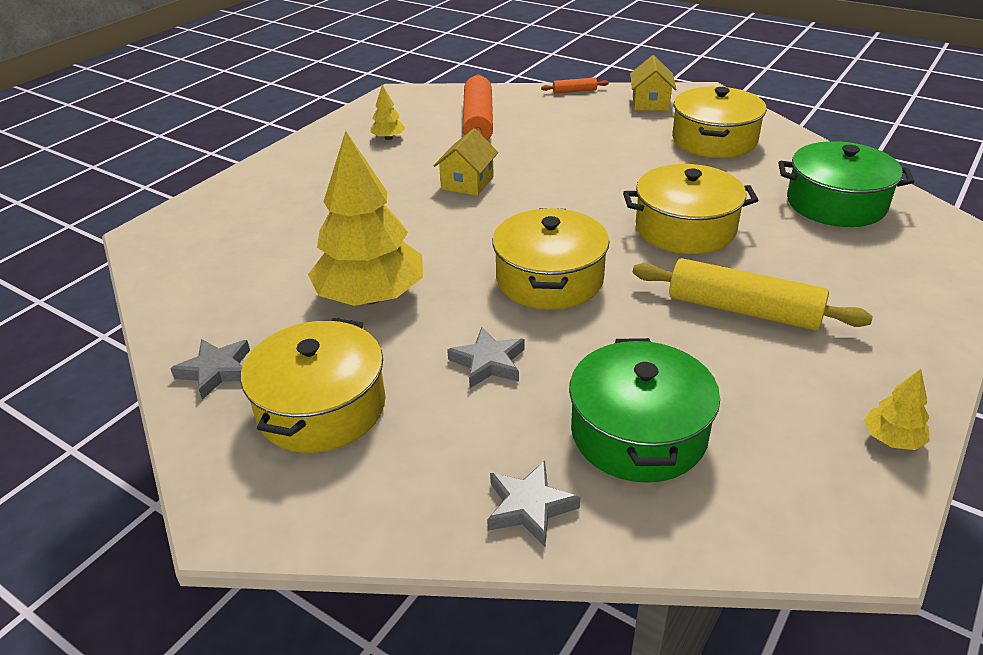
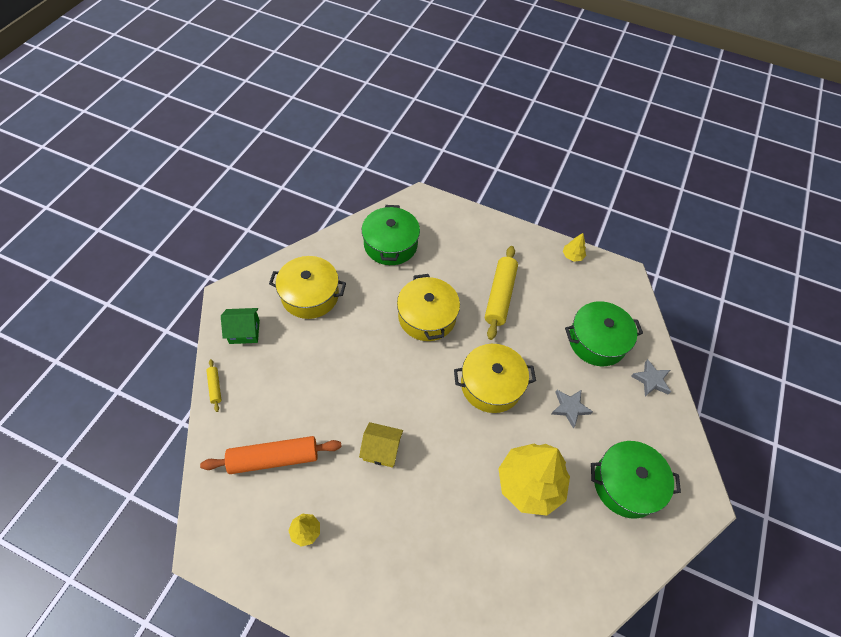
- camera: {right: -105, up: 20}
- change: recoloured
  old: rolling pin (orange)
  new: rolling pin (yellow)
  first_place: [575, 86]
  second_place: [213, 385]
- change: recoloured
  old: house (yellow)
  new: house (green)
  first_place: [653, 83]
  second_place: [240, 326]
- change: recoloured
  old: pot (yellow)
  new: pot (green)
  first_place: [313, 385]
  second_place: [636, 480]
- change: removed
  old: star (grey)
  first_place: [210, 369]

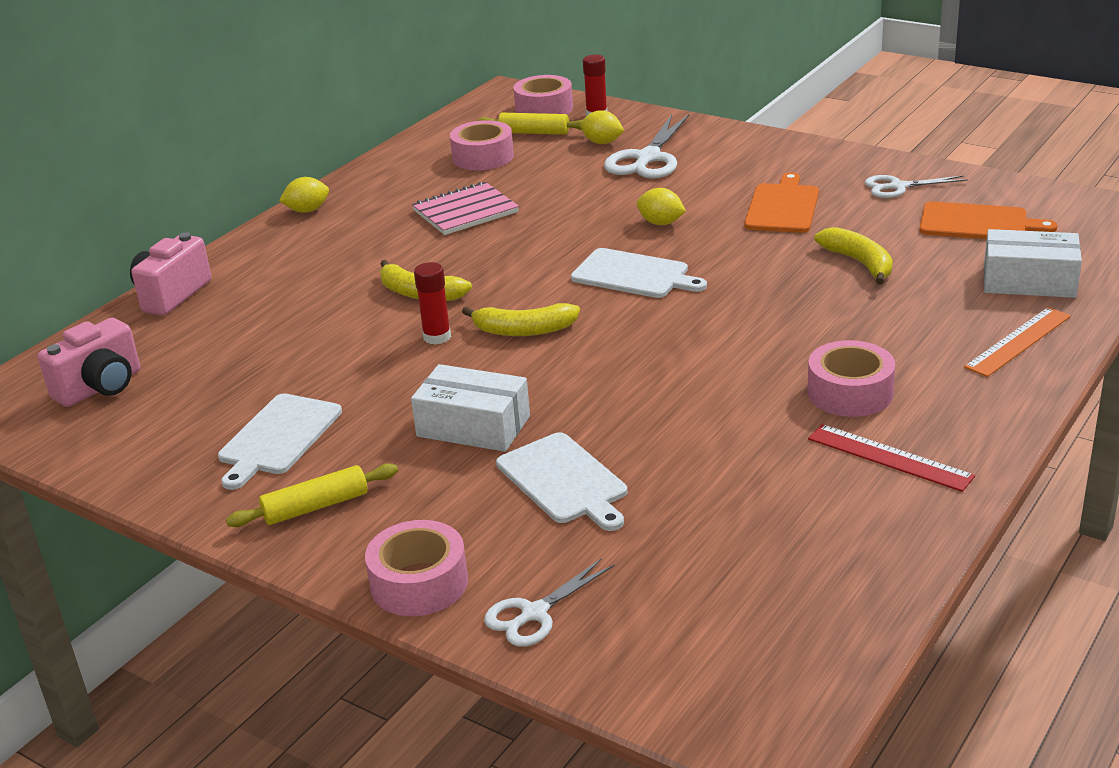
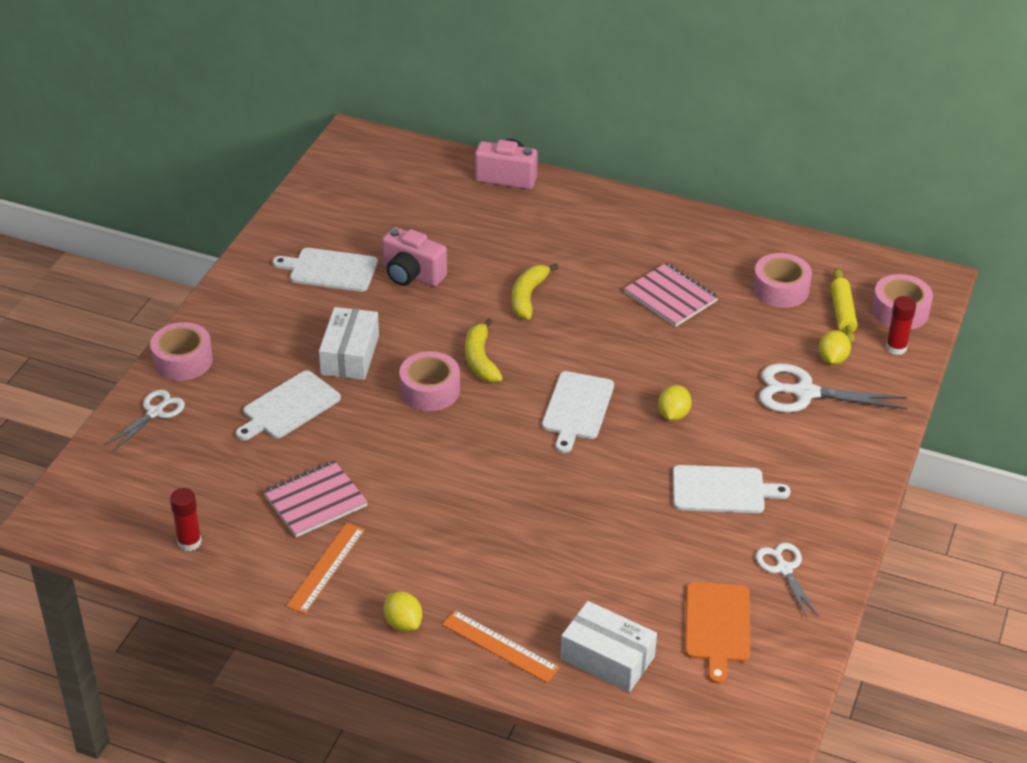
- camera: {right: 75, up: 10}
- change: turned
  old: scissors (white)
  first_place: [549, 602]
  second_place: [146, 420]
  degrees: 90
- change: moved
  old: glue stick (red)
  first_place: [432, 303]
  second_place: [186, 519]
- change: added
  new: notebook (pink)
  second_place: [315, 498]
- change: recoloured
  old: ruler (red)
  new: ruler (orange)
  first_place: [891, 458]
  second_place: [325, 568]
- change: moved
  old: camera (pink)
  first_place: [89, 362]
  second_place: [414, 257]
- change: moved
  old: lemon (yellow)
  first_place: [304, 195]
  second_place: [402, 611]
- change: moved
  old: tape (pink)
  first_place: [851, 378]
  second_place: [429, 381]
- change: turned
  old: box (white)
  first_place: [1033, 263]
  second_place: [608, 646]
  degrees: -60
- change: recoloured
  old: cutting board (orange)
  new: cutting board (white)
  first_place: [782, 202]
  second_place: [732, 489]
- change: removed
  old: rolling pin (yellow)
  first_place: [312, 495]
- change: removed
  old: banana (yellow)
  first_place: [854, 256]

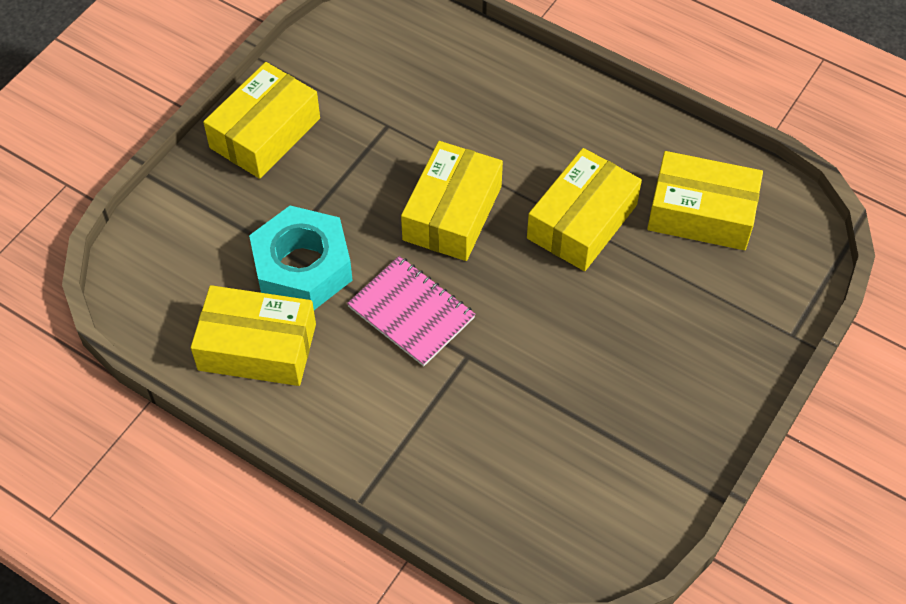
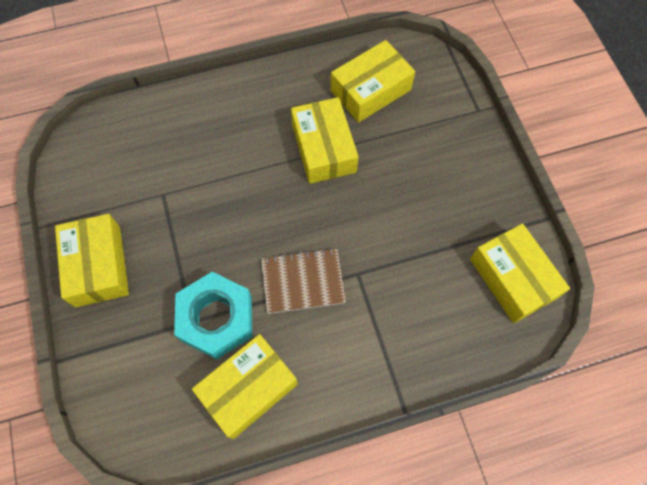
- camera: {right: -50, up: 10}
- change: recoloured
  old: notebook (pink)
  new: notebook (brown)
  first_place: [411, 311]
  second_place: [303, 281]
- change: moved
  old: box (yellow)
  first_place: [452, 201]
  second_place: [520, 273]

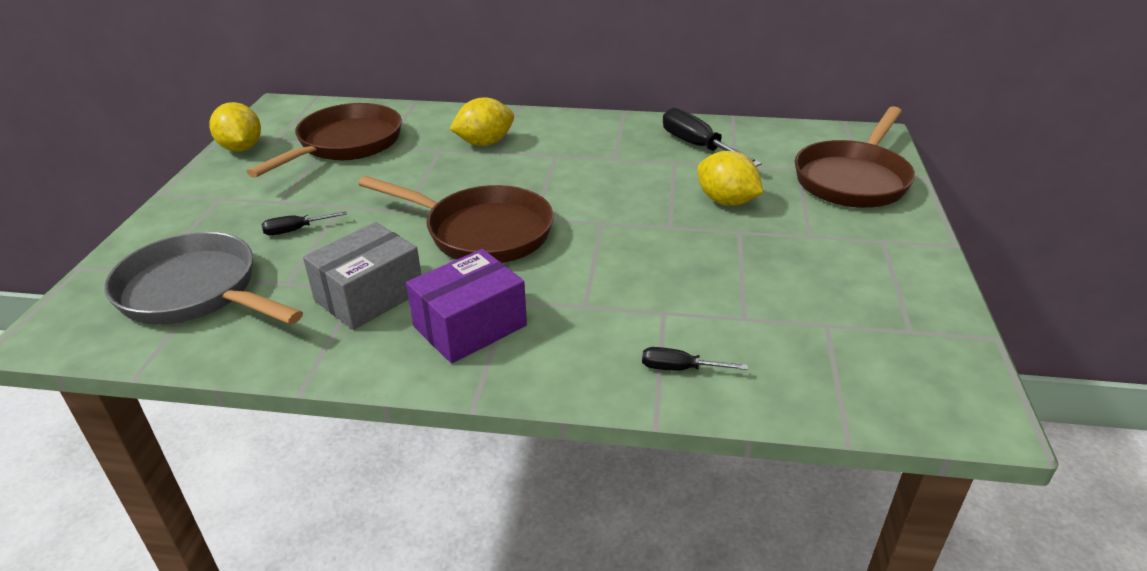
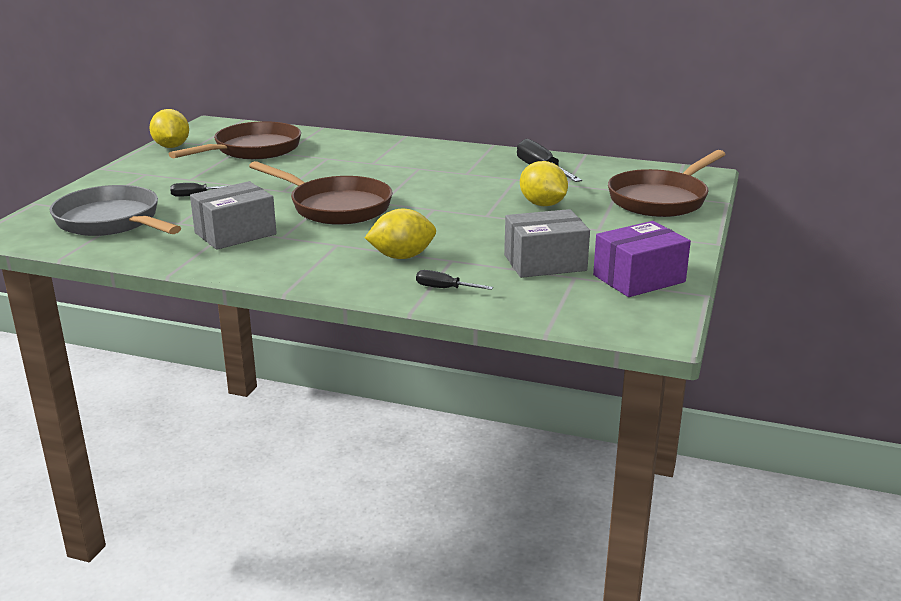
- camera: {right: 10, up: -10}
- change: moved
  old: lemon (yellow)
  first_place: [482, 121]
  second_place: [400, 234]
- change: added
  new: box (grey)
  second_place: [547, 243]
- change: moved
  old: box (purple)
  first_place: [466, 306]
  second_place: [642, 259]

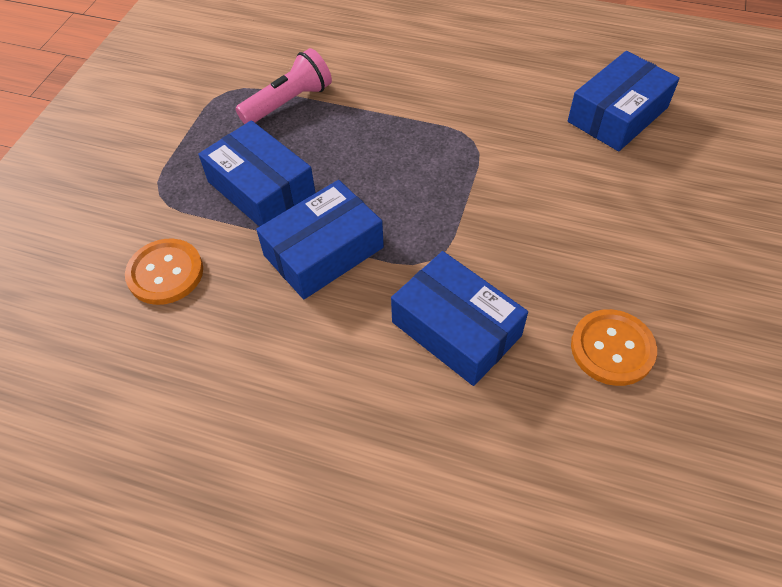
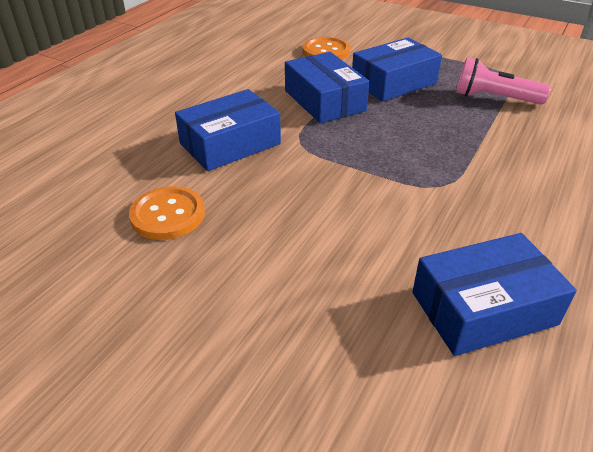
- camera: {right: 100, up: -15}
- change: turned
  old: box (blue)
  first_place: [623, 101]
  second_place: [494, 294]
  degrees: -75
- change: turned
  old: flashlight (pink)
  first_place: [283, 86]
  second_place: [503, 81]
  degrees: 135

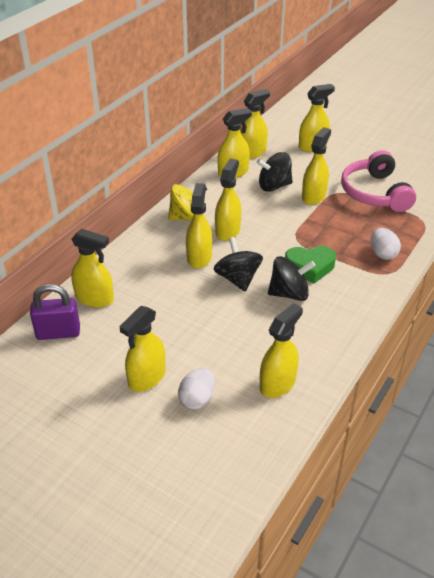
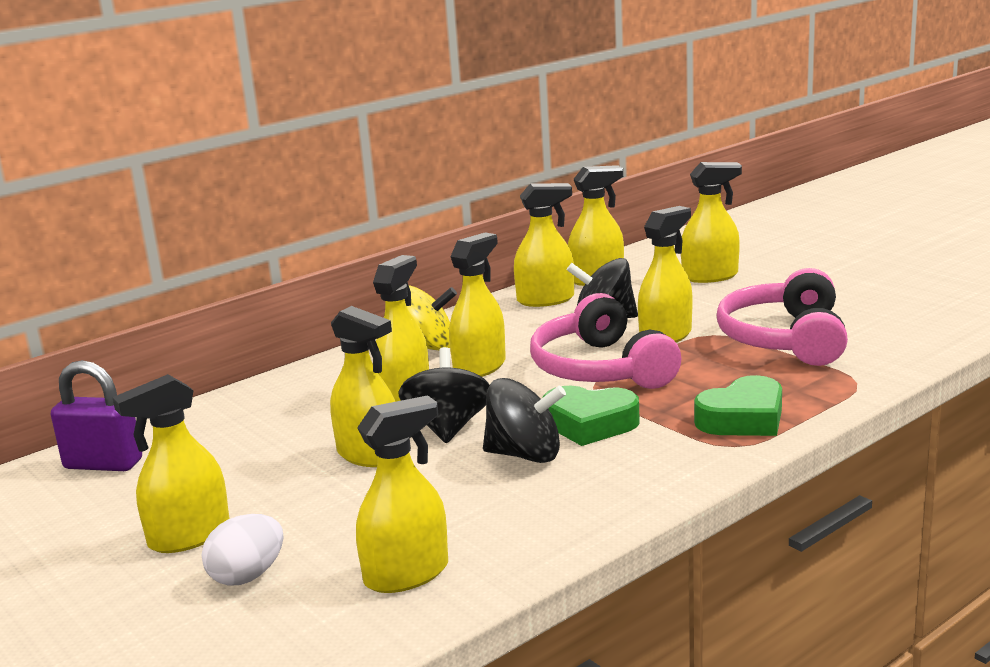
- camera: {right: 20, up: -20}
- change: moved
  old: spray bottle (yellow)
  first_place: [92, 268]
  second_place: [362, 386]
- change: added
  new: headphones (pink)
  second_place: [605, 341]
- change: replaced
  old: egg (white)
  new: heart (green)
  first_place: [386, 244]
  second_place: [738, 405]

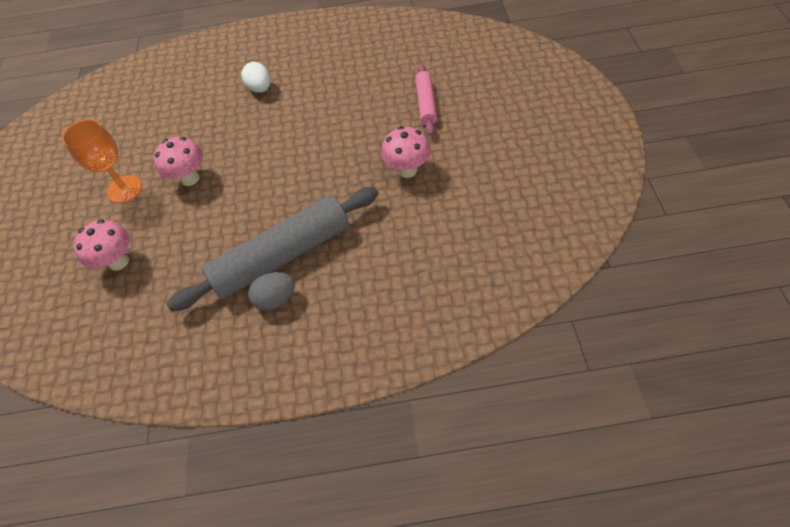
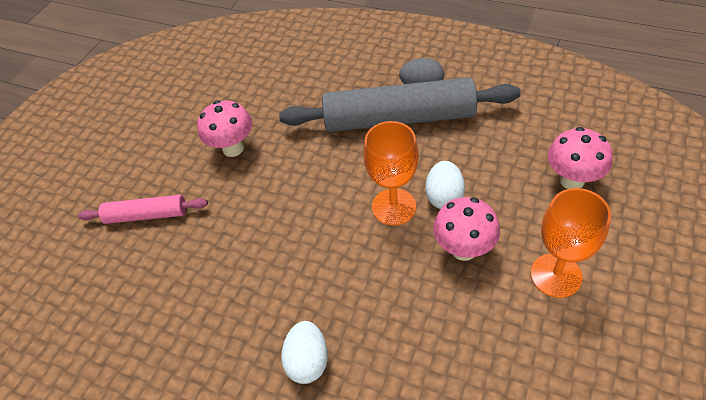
- camera: {right: -150, up: -5}
- change: turned
  old: rolling pin (pink)
  first_place: [426, 100]
  second_place: [143, 209]
  degrees: 60
- change: added
  new: goblet (orange)
  second_place: [391, 173]
- change: added
  new: egg (white)
  second_place: [445, 185]

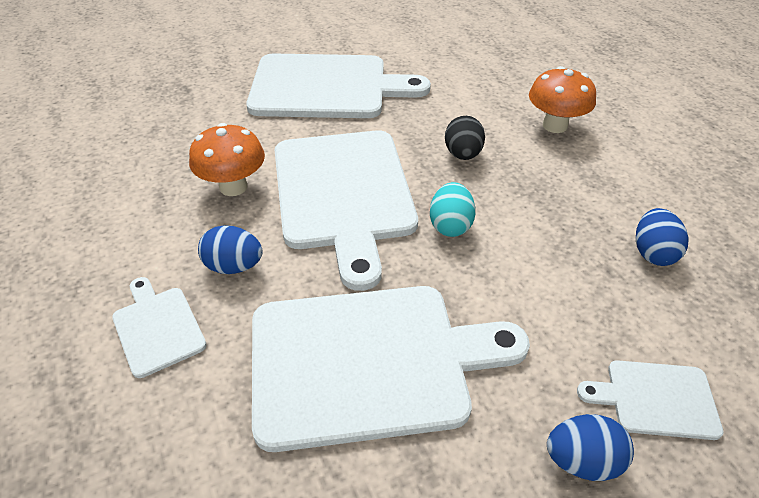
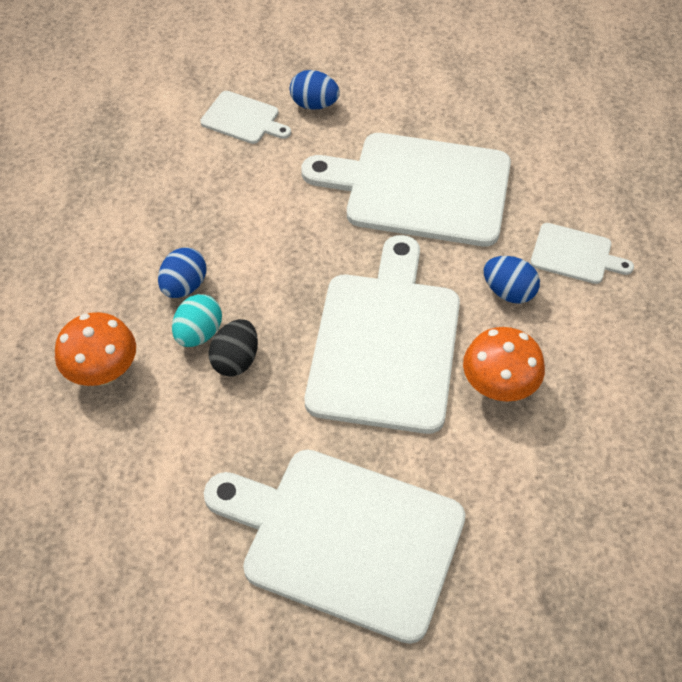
- camera: {right: -160, up: 10}
- change: moved
  old: egg (blue)
  first_place: [662, 237]
  second_place: [182, 272]
- change: moved
  old: egg (turquoise)
  first_place: [453, 209]
  second_place: [197, 320]
- change: turned
  old: cutting board (white)
  first_place: [159, 327]
  second_place: [582, 253]
  degrees: -60

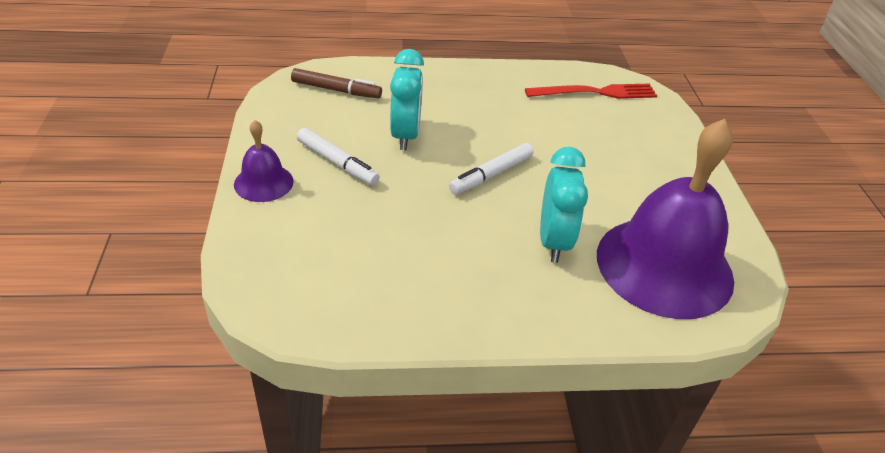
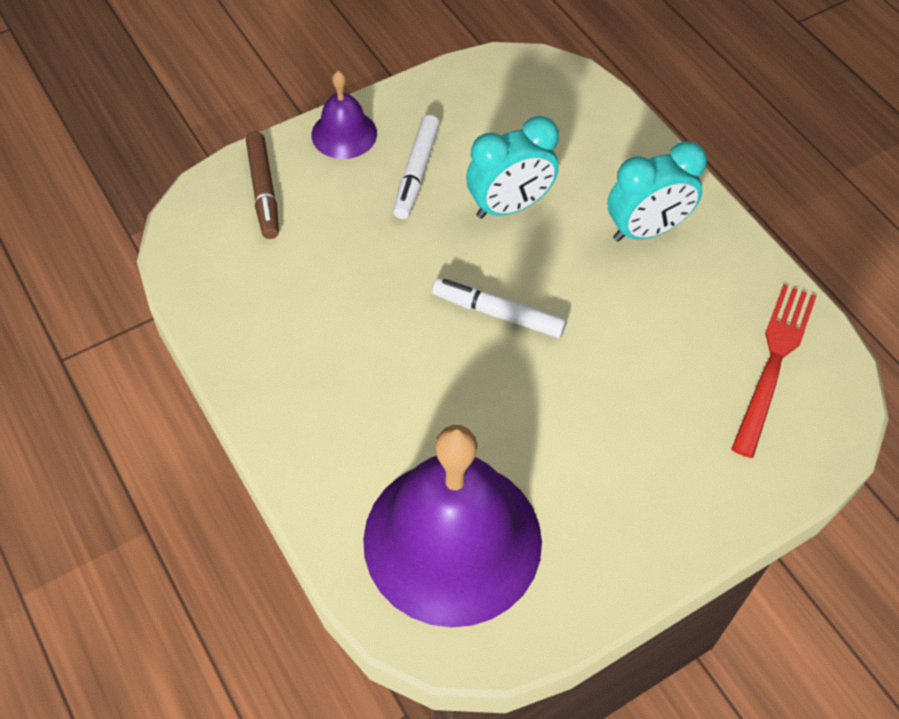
- camera: {right: 65, up: 15}
- change: moved
  old: marker (brown)
  first_place: [336, 83]
  second_place: [262, 185]
- change: moved
  old: clock (turquoise)
  first_place: [564, 205]
  second_place: [657, 191]
- change: turned
  old: fork (red)
  first_place: [591, 91]
  second_place: [773, 371]
  degrees: -120

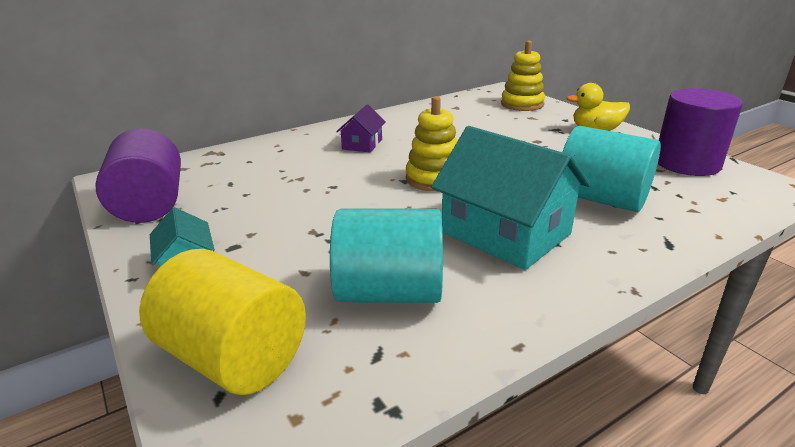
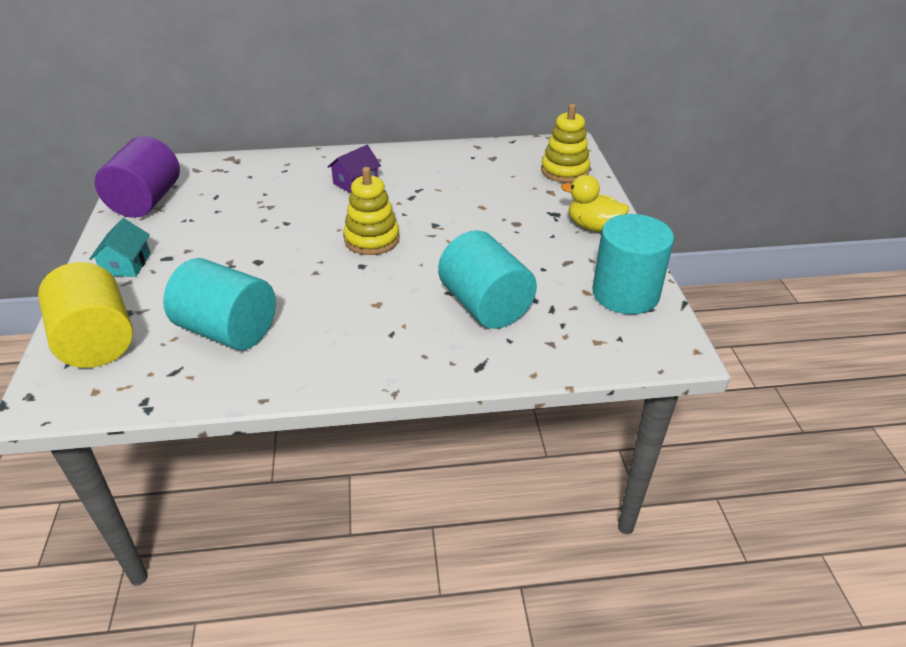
- camera: {right: 25, up: 10}
- change: recoloured
  old: cylinder (purple)
  new: cylinder (turquoise)
  first_place: [700, 132]
  second_place: [633, 264]
- change: removed
  old: house (turquoise)
  first_place: [510, 198]

